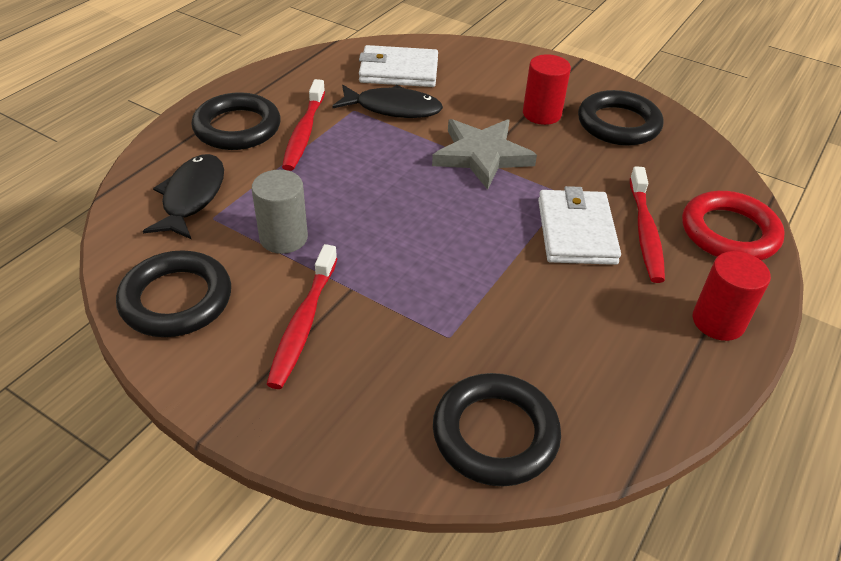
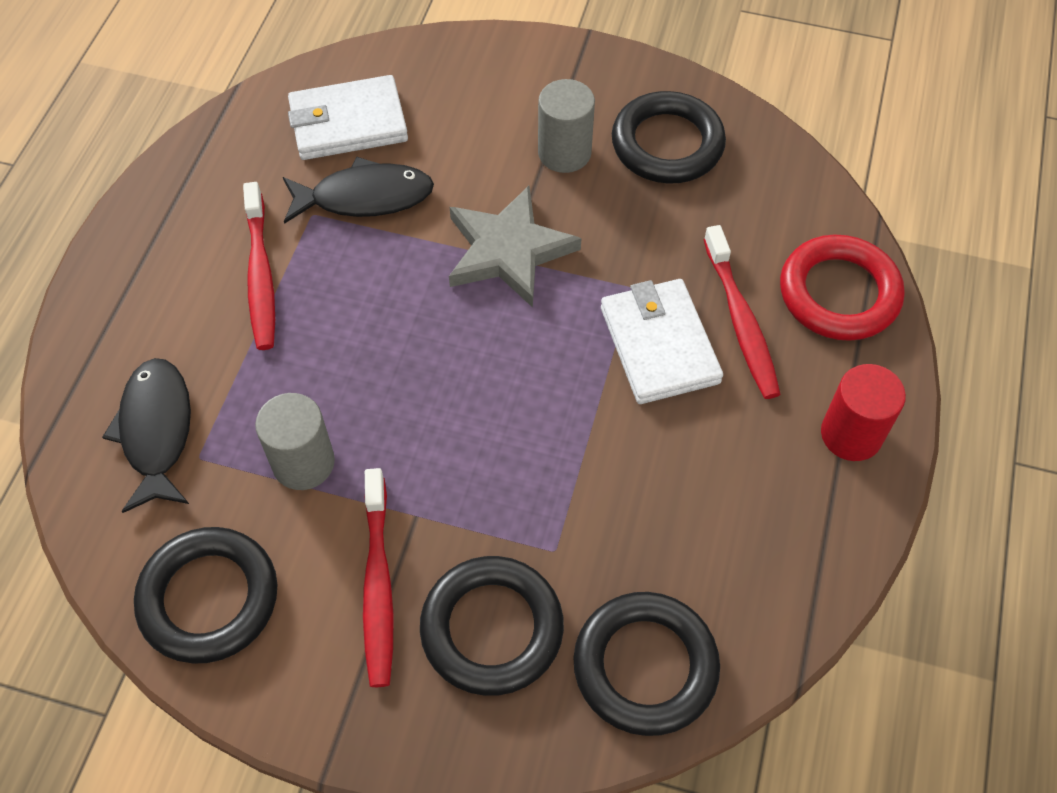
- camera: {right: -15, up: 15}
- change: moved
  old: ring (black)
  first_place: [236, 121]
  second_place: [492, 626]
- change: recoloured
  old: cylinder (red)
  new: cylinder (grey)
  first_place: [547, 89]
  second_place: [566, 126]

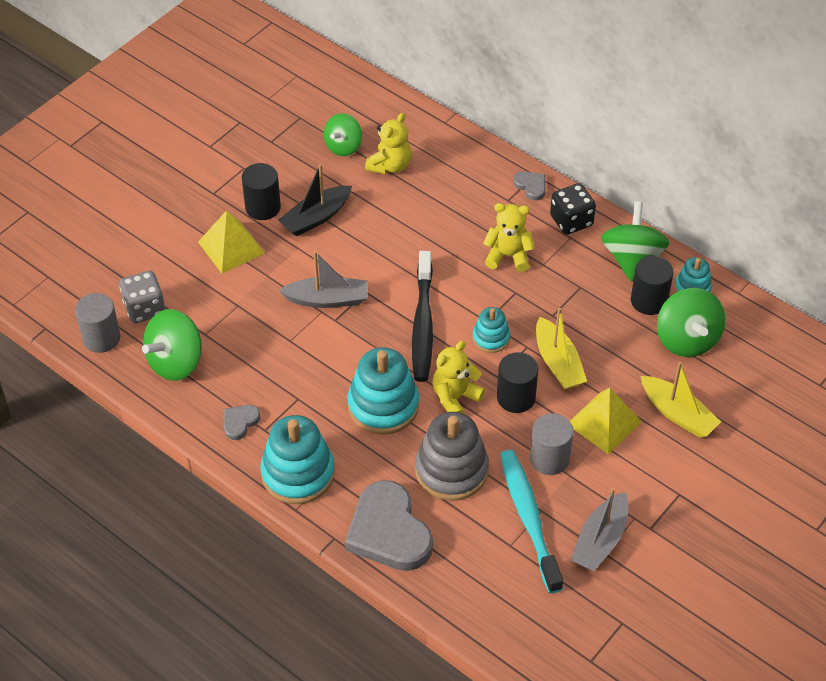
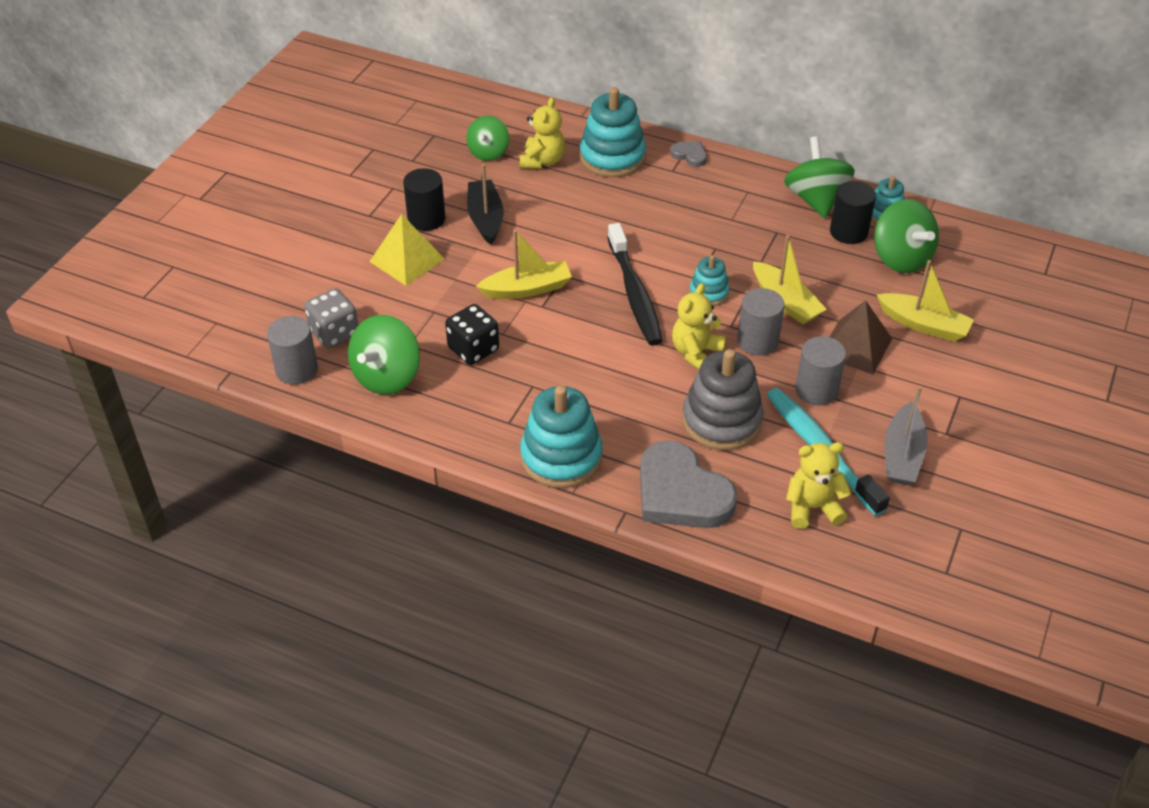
- camera: {right: -15, up: -5}
- change: moved
  old: dice (black)
  first_place: [573, 209]
  second_place: [472, 334]
- change: turned
  old: boat (black)
  first_place: [315, 200]
  second_place: [485, 204]
  degrees: 135
- change: recoloured
  old: boat (grey)
  new: boat (yellow)
  first_place: [323, 279]
  second_place: [524, 264]
- change: moved
  old: stacking toy (turquoise)
  first_place: [383, 391]
  second_place: [613, 132]
- change: recoloured
  old: cylinder (black)
  new: cylinder (grey)
  first_place: [518, 382]
  second_place: [761, 322]
- change: moved
  old: teddy bear (yellow)
  first_place: [509, 237]
  second_place: [818, 485]
- change: recoloured
  old: pyramid (yellow)
  new: pyramid (brown)
  first_place: [606, 421]
  second_place: [861, 337]
- change: removed
  old: heart (grey)
  first_place: [242, 422]

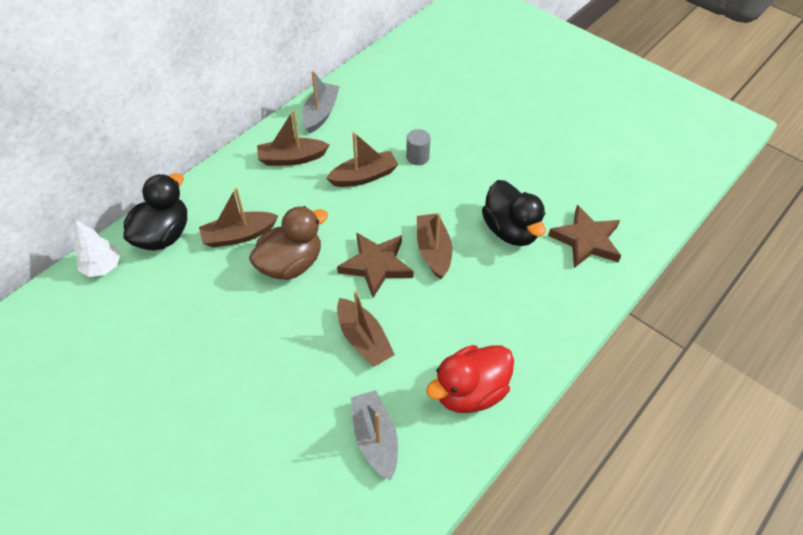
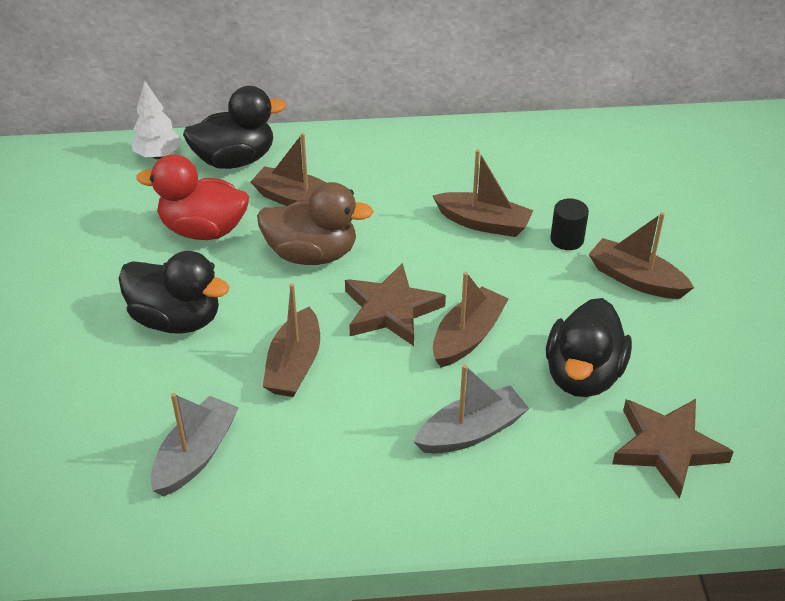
- camera: {right: 45, up: -10}
- change: added
  new: duck (black)
  second_place: [173, 292]
- change: moved
  old: duck (red)
  first_place: [470, 379]
  second_place: [192, 197]
- change: moved
  old: boat (grey)
  first_place: [321, 102]
  second_place: [471, 409]
- change: recoloured
  old: cylinder (grey)
  new: cylinder (black)
  first_place: [418, 147]
  second_place: [569, 224]
- change: moved
  old: boat (brown)
  first_place: [293, 138]
  second_place: [641, 255]

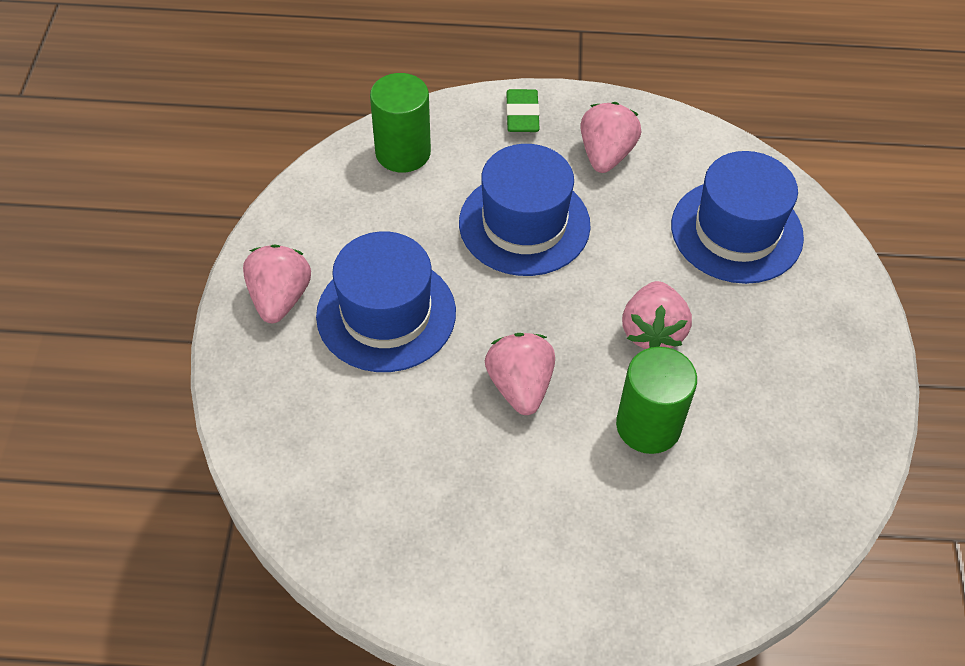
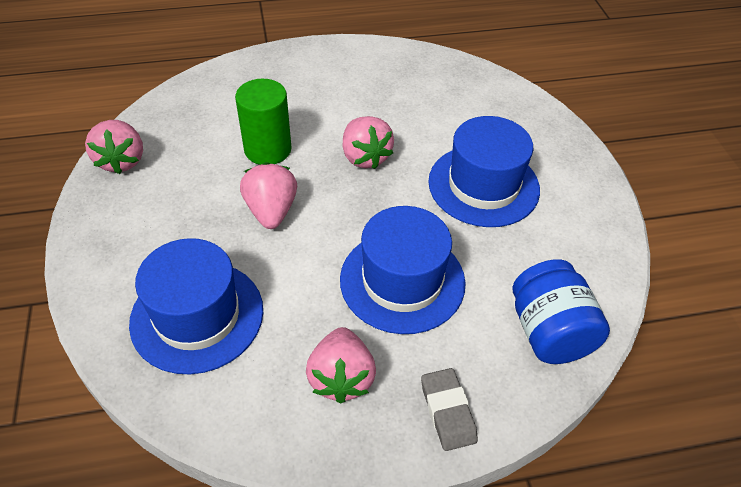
- camera: {right: 165, up: -5}
- change: moved
  old: strawberry (pink)
  first_place: [277, 284]
  second_place: [114, 147]
- change: recoloured
  old: eraser (green)
  new: eraser (grey)
  first_place: [523, 110]
  second_place: [449, 409]
- change: replaced
  old: cylinder (green)
  new: jar (blue)
  first_place: [400, 123]
  second_place: [561, 311]

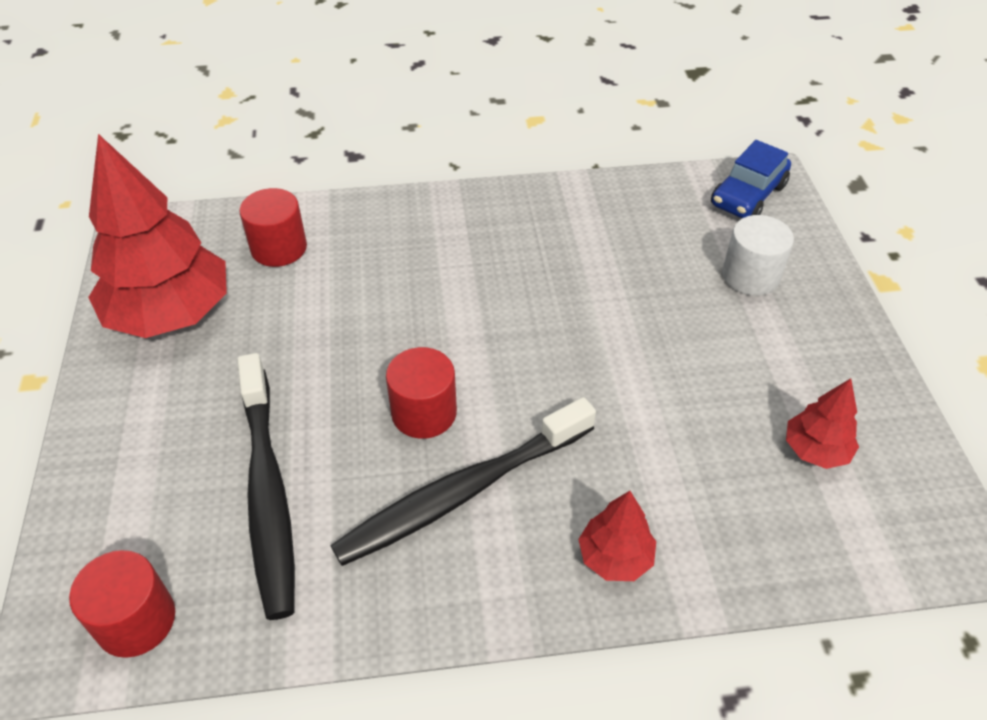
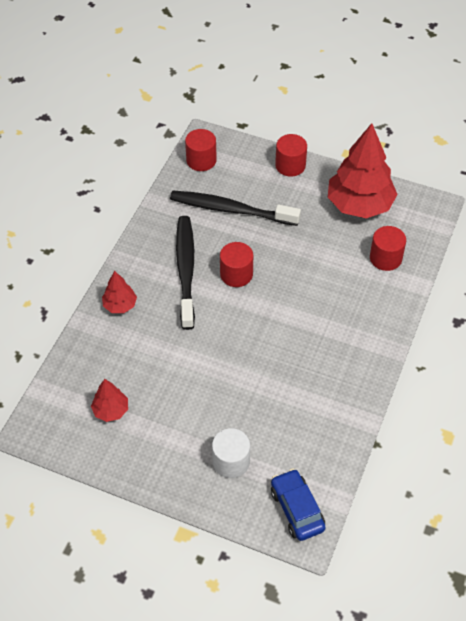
- camera: {right: 120, up: 5}
- change: added
  new: cylinder (red)
  second_place: [291, 155]

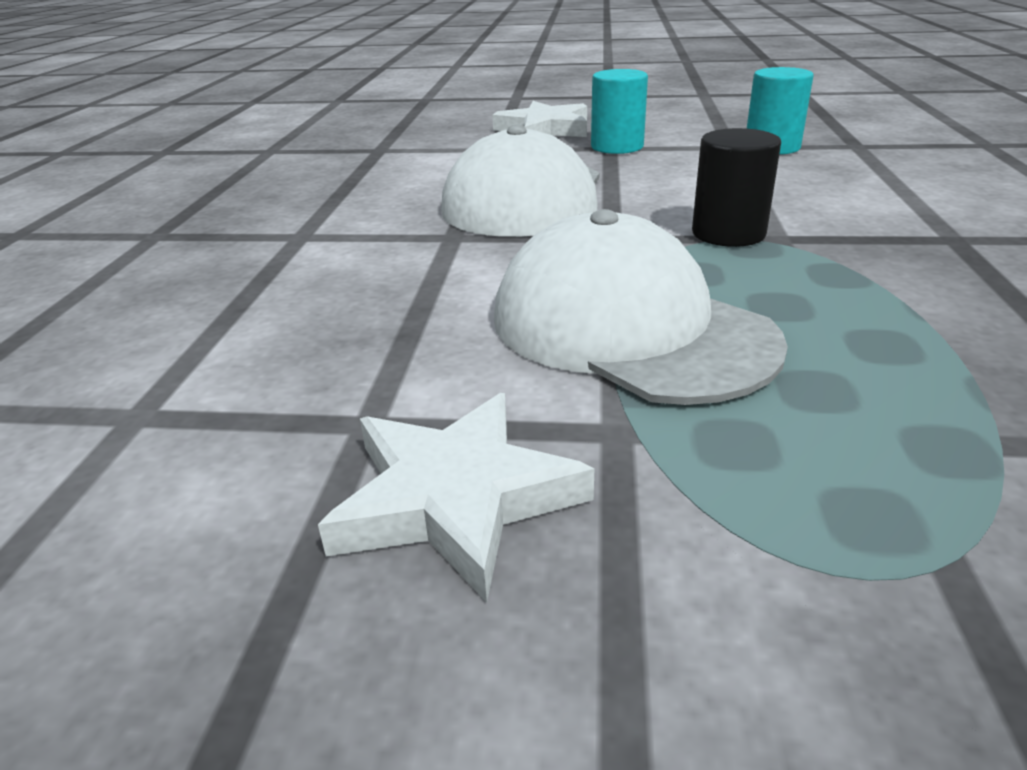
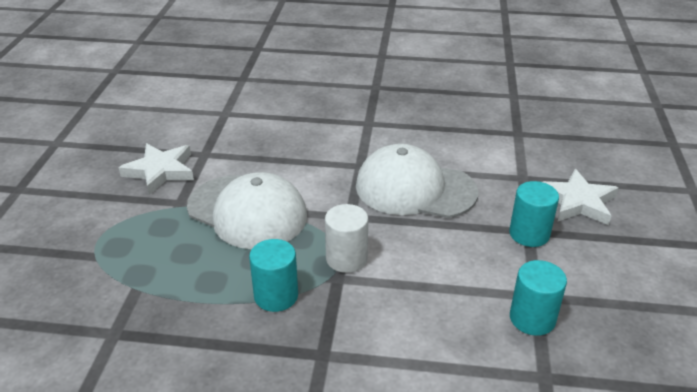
- camera: {right: 90, up: 5}
- change: turned
  old: cap (white)
  first_place: [641, 307]
  second_place: [247, 210]
  degrees: 75
- change: added
  new: cylinder (turquoise)
  second_place: [273, 275]
- change: recoloured
  old: cylinder (black)
  new: cylinder (white)
  first_place: [736, 187]
  second_place: [346, 238]

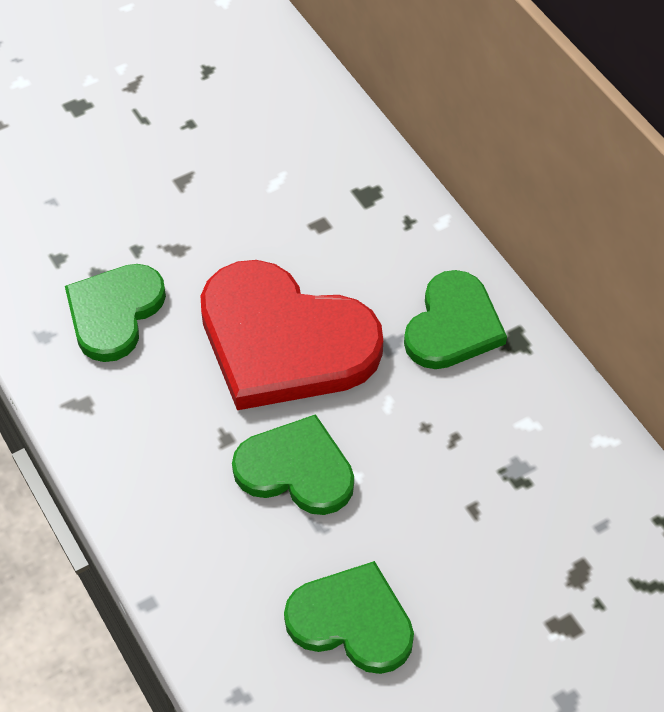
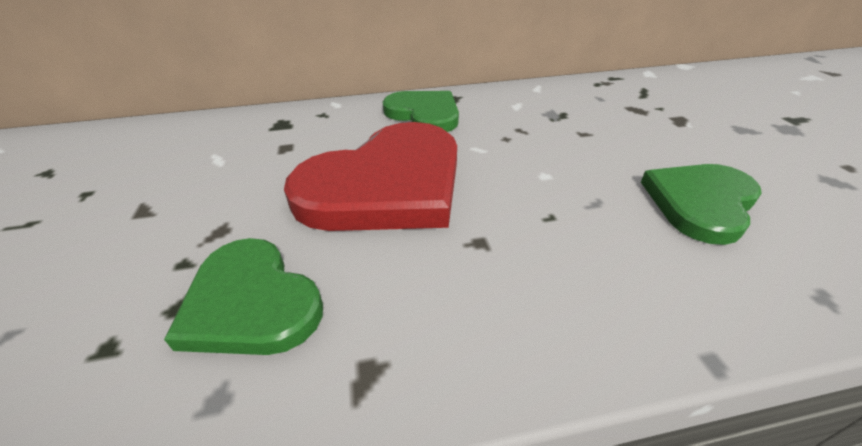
- camera: {right: -70, up: -15}
- change: removed
  old: heart (green)
  first_place: [293, 464]

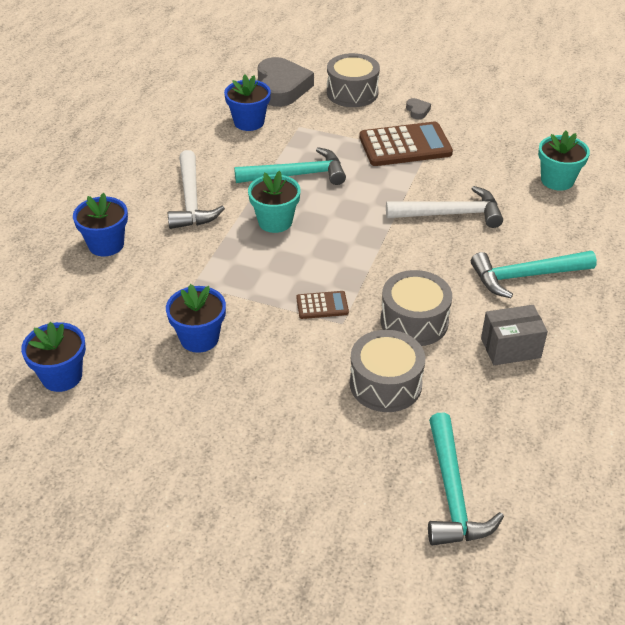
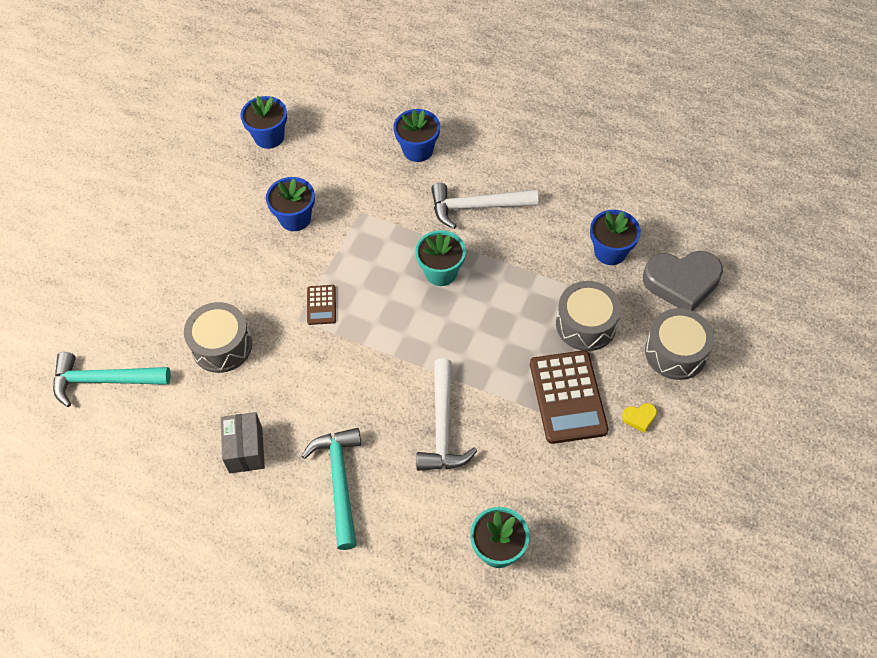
- camera: {right: 95, up: 15}
- change: moved
  old: drum (grey)
  first_place: [416, 308]
  second_place: [588, 316]
- change: recoloured
  old: heart (grey)
  new: heart (yellow)
  first_place: [418, 108]
  second_place: [639, 418]
- change: removed
  old: hammer (turquoise)
  first_place: [290, 166]

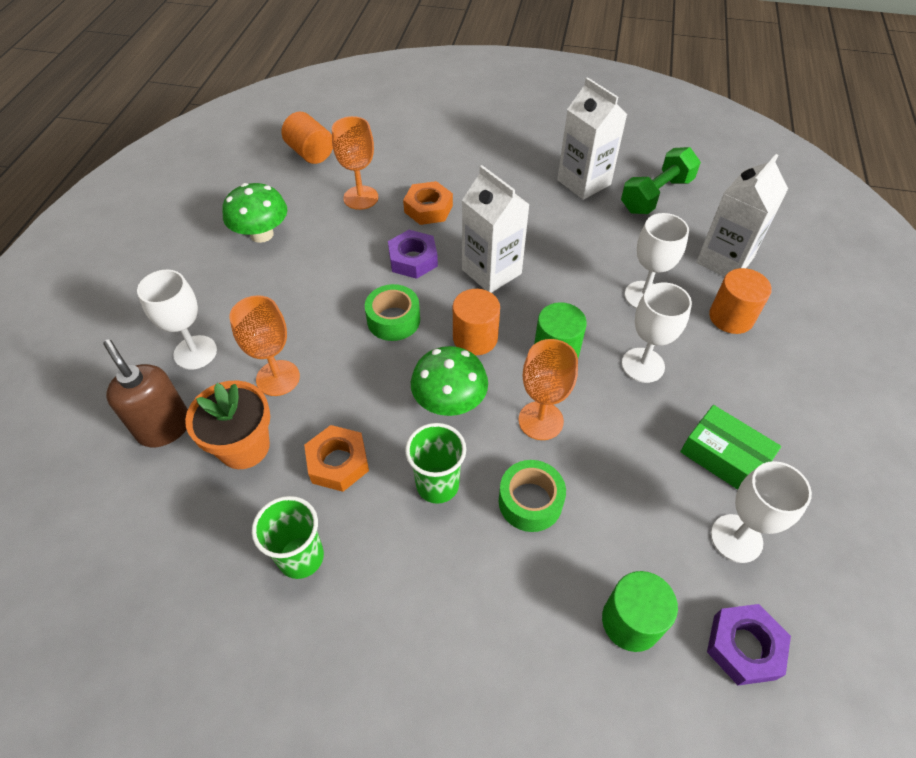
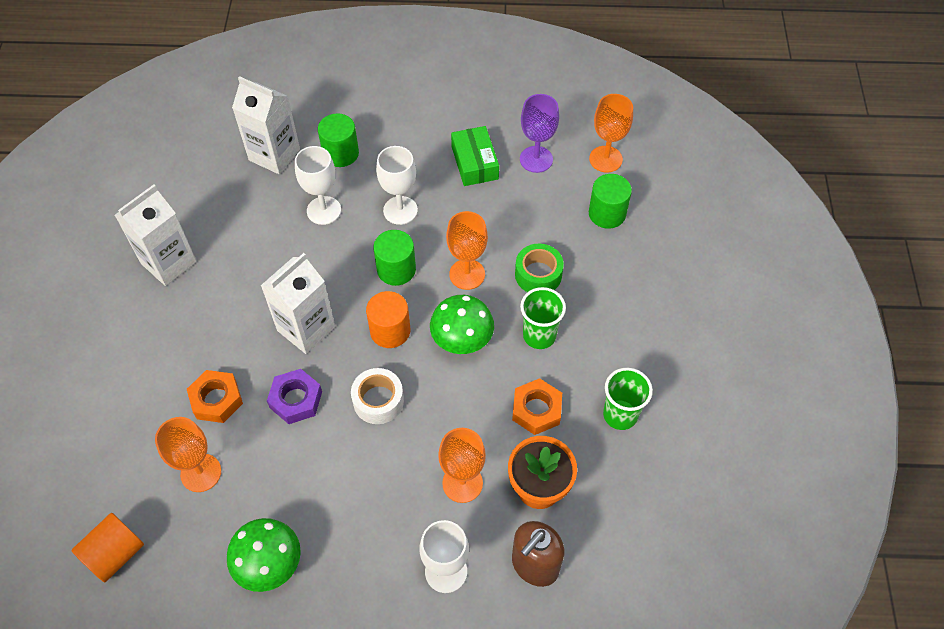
- camera: {right: -100, up: 5}
- change: recoloured
  old: cylinder (orange)
  new: cylinder (green)
  first_place: [740, 301]
  second_place: [338, 140]
- change: recoloured
  old: tape (green)
  new: tape (white)
  first_place: [392, 312]
  second_place: [377, 396]
- change: turned
  old: box (green)
  first_place: [730, 447]
  second_place: [475, 156]
  degrees: -45
- change: recoloured
  old: goblet (white)
  new: goblet (purple)
  first_place: [761, 512]
  second_place: [539, 133]
- change: replaced
  old: nut (purple)
  new: goblet (orange)
  first_place: [749, 644]
  second_place: [611, 133]
- change: removed
  old: dumbbell (green)
  first_place: [661, 180]

